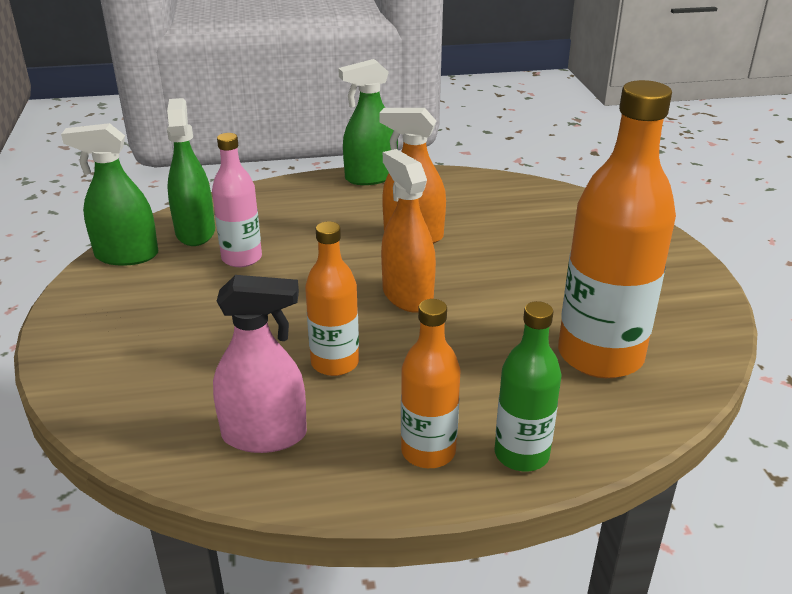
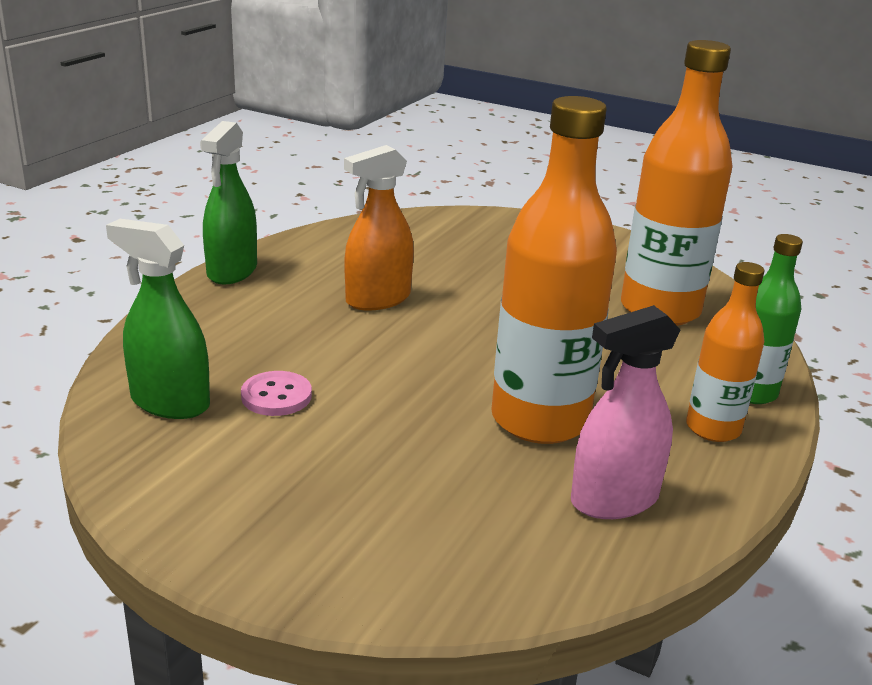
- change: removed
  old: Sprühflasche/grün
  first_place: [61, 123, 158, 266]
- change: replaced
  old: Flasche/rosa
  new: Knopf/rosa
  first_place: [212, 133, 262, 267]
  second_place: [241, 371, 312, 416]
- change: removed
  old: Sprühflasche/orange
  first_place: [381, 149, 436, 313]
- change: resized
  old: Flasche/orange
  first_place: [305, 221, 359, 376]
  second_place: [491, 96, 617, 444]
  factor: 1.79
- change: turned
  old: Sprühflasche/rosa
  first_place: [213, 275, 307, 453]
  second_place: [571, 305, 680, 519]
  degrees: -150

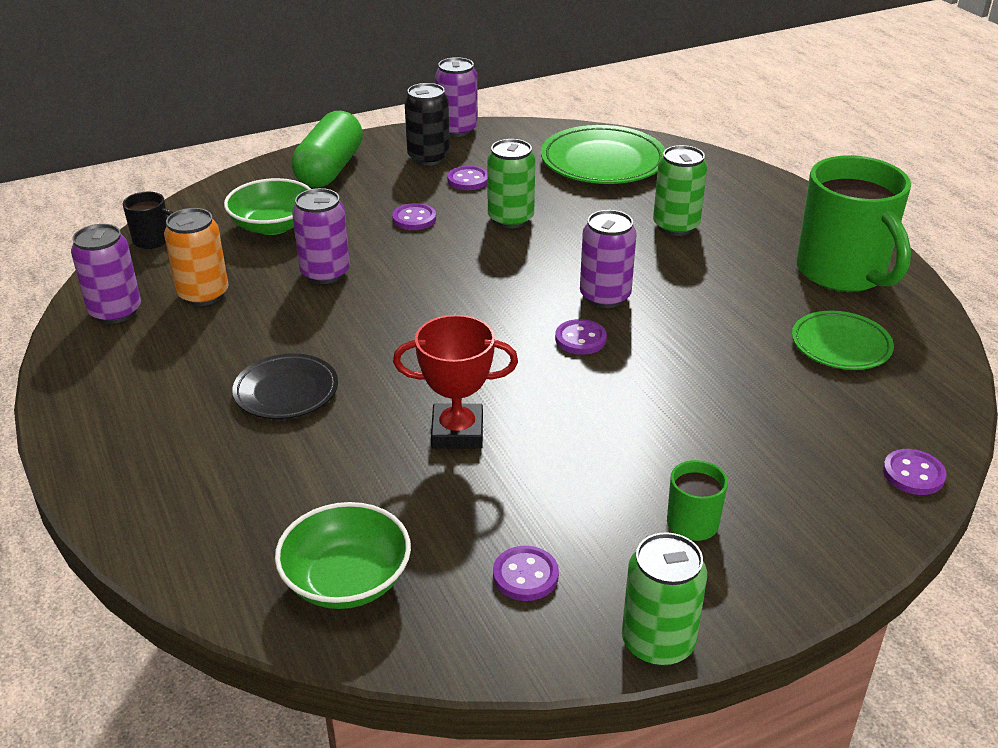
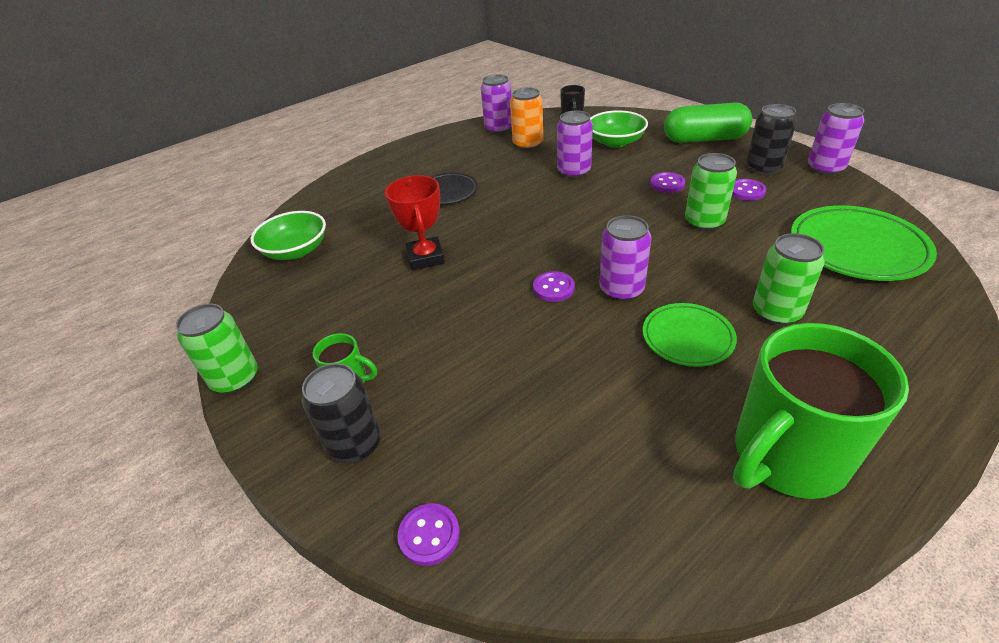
- change: moved
  old: Teller/grün
  first_place: [792, 311, 894, 370]
  second_place: [643, 303, 737, 367]
- change: removed
  old: Knopf/lila
  first_place: [493, 546, 559, 601]
- change: added
  new: Dose/schwarz
  second_place: [302, 363, 381, 464]

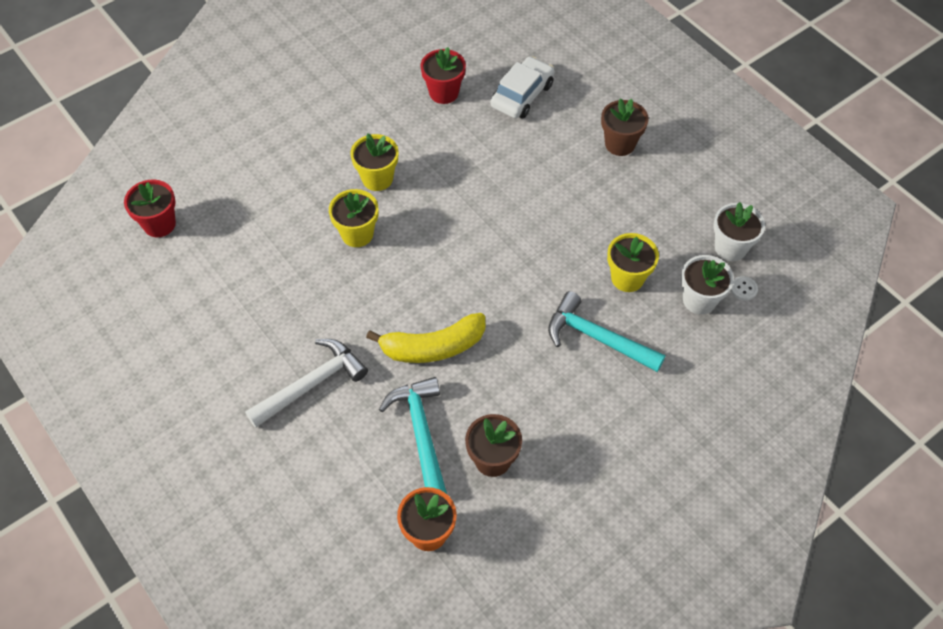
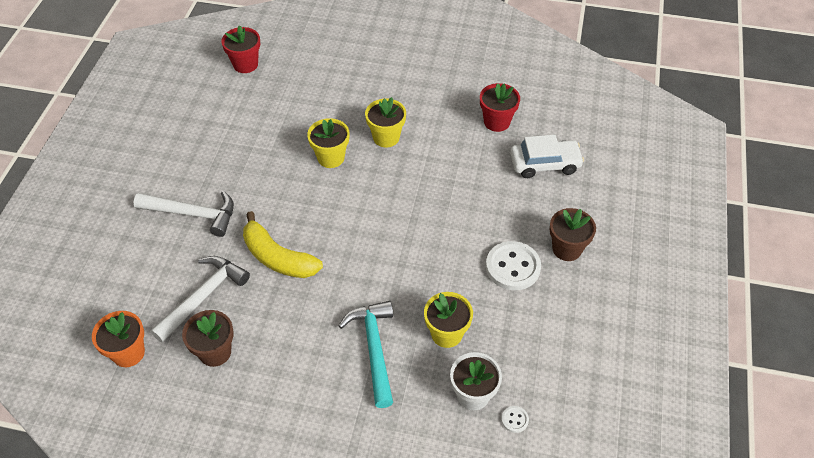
- change: removed
  old: Blumentopf/weiß
  first_place: [714, 202, 765, 261]
- change: recoloured
  old: Hammer/türkis
  new: Hammer/weiß
  first_place: [379, 377, 447, 494]
  second_place: [150, 256, 250, 343]
- change: added
  new: Knopf/weiß
  second_place: [486, 241, 541, 290]

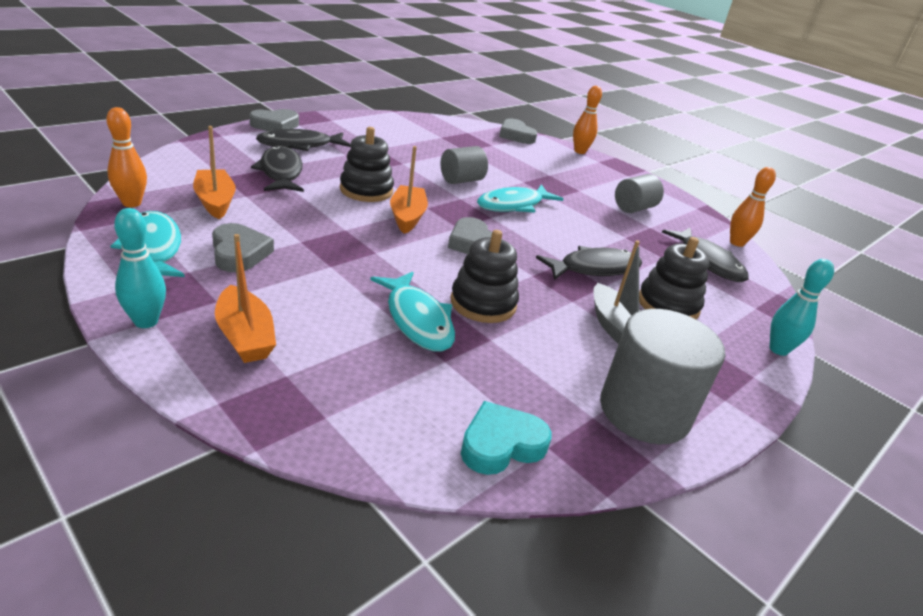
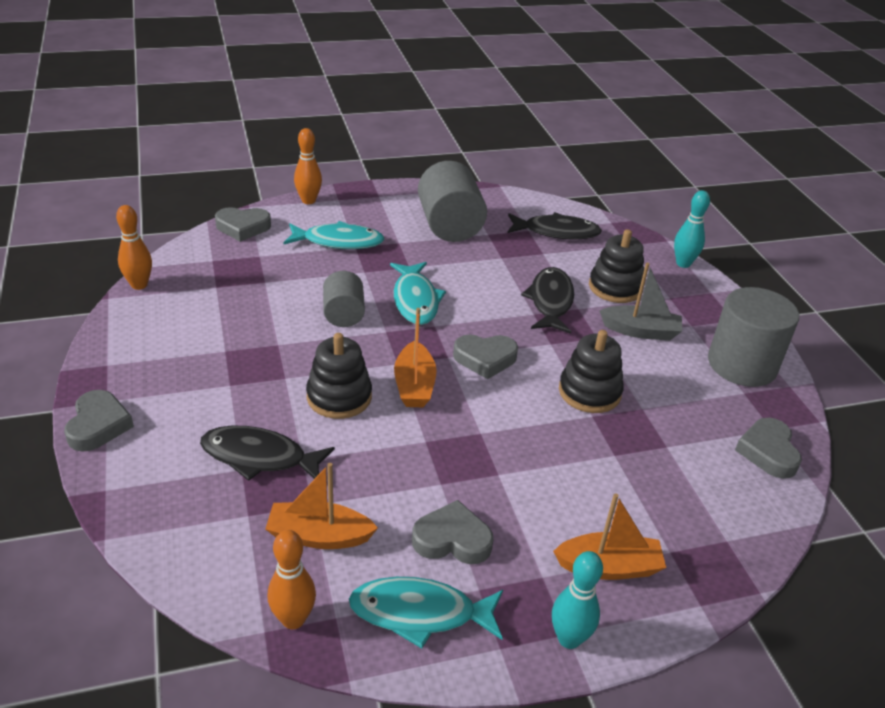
- change: removed
  old: Fisch/schwarz
  first_place: [256, 129, 350, 151]
- change: turned
  old: Boot/orange
  first_place: [390, 146, 428, 234]
  second_place: [394, 308, 437, 407]
  degrees: -120
- change: moved
  old: Bowlingkegel/orange
  first_place: [730, 167, 776, 247]
  second_place: [116, 205, 152, 290]
- change: resized
  old: Vollzylinder/grau
  first_place: [615, 174, 664, 213]
  second_place: [418, 161, 487, 242]
  factor: 1.68
- change: moved
  old: Fisch/türkis
  first_place: [370, 272, 455, 352]
  second_place: [284, 221, 384, 249]
- change: recoloured
  old: Herz/türkis
  new: Herz/grau
  first_place: [461, 401, 551, 475]
  second_place: [735, 418, 802, 479]

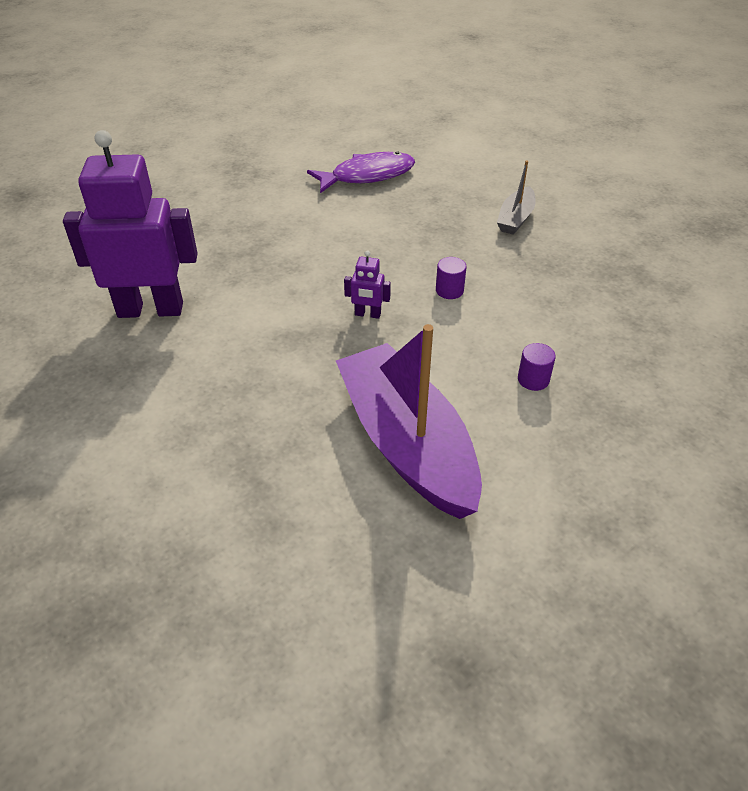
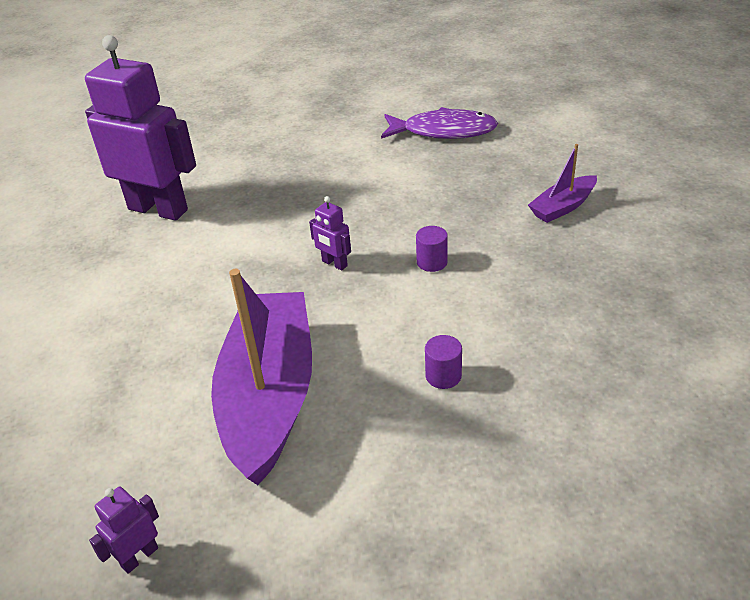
- change: recoloured
  old: Boot/grau
  new: Boot/lila
  first_place: [497, 160, 536, 235]
  second_place: [528, 144, 597, 223]
- change: added
  new: Roboter/lila
  second_place: [89, 487, 159, 574]

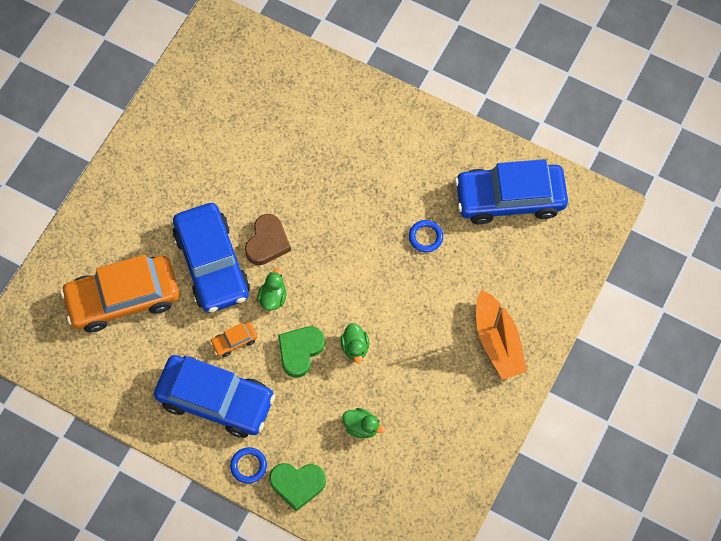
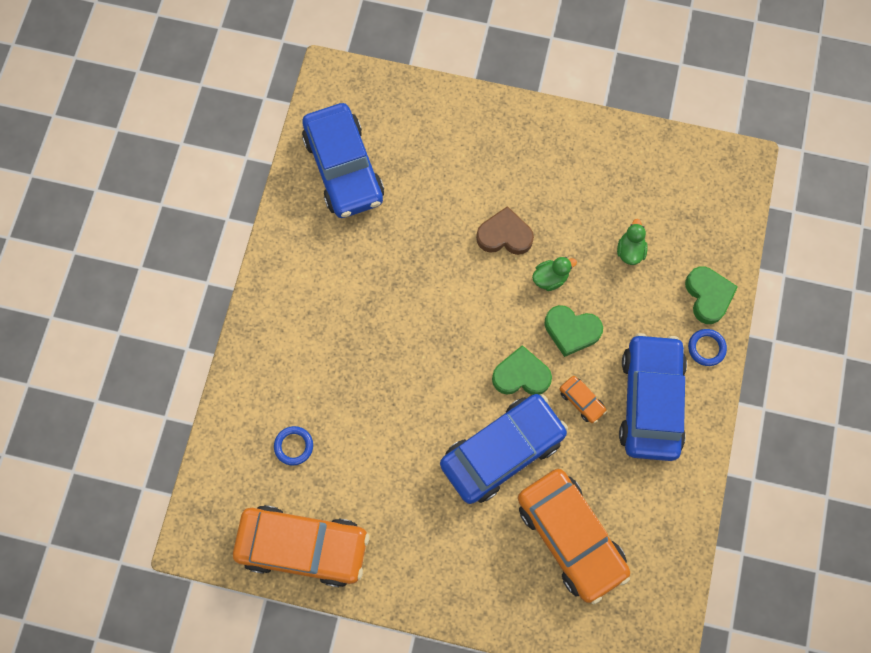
- change: moved
  old: Herz/braun
  first_place: [245, 214, 291, 265]
  second_place: [476, 206, 534, 255]
- change: moved
  old: Ring/blau
  first_place: [409, 220, 443, 252]
  second_place: [274, 426, 313, 466]
- change: replaced
  old: Ente/grün
  new: Herz/grün
  first_place: [258, 268, 287, 311]
  second_place: [492, 345, 552, 395]
- change: removed
  old: Boot/orange
  first_place: [476, 290, 527, 380]
- change: added
  new: Auto/orange
  second_place: [233, 505, 369, 587]

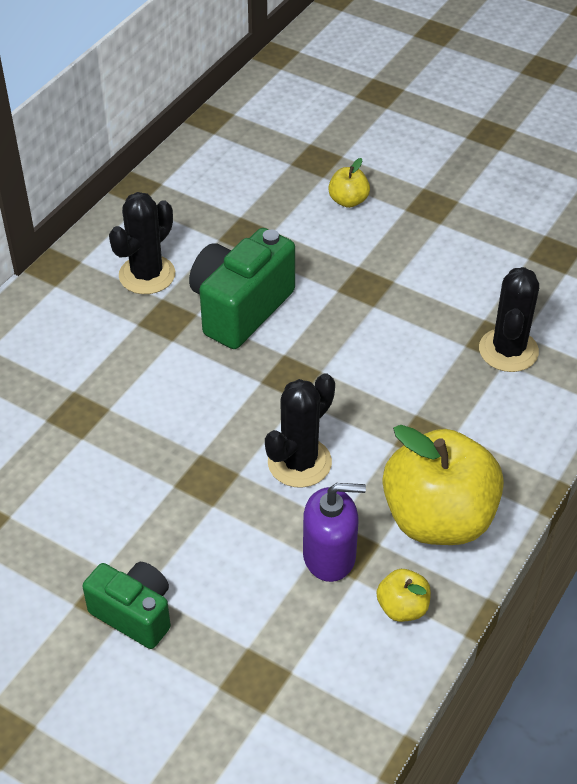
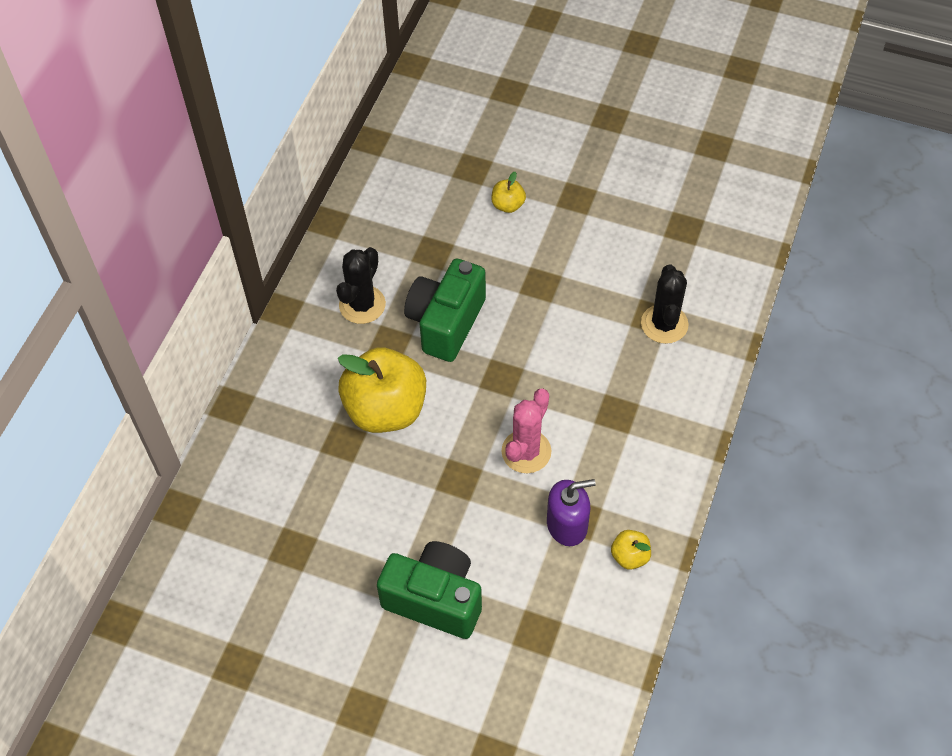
- change: recoloured
  old: Kaktus/schwarz
  new: Kaktus/rosa
  first_place: [265, 373, 335, 488]
  second_place: [501, 388, 551, 473]
- change: moved
  old: Apfel/gelb
  first_place: [383, 425, 504, 545]
  second_place: [338, 347, 426, 433]
- change: resized
  old: Kamera/grün
  first_place: [82, 562, 171, 649]
  second_place: [377, 541, 482, 639]
  factor: 1.55

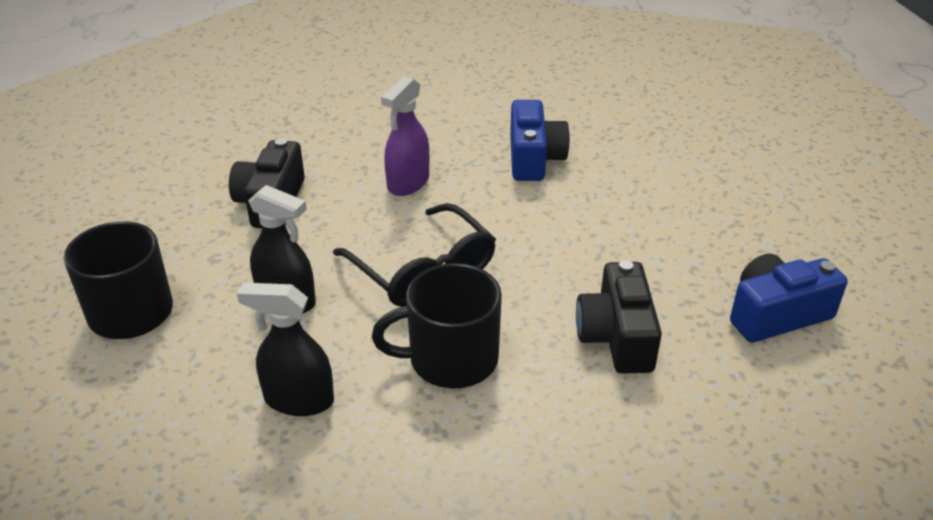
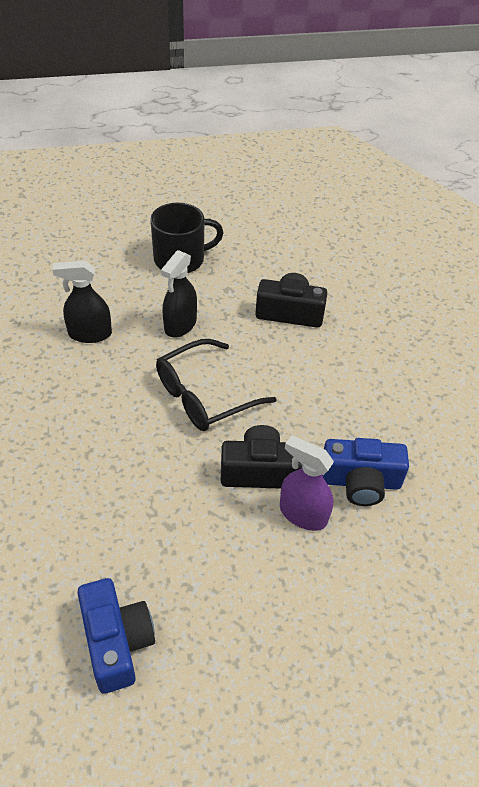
- change: moved
  old: Sprühflasche/lila
  first_place: [381, 76, 429, 196]
  second_place: [280, 436, 334, 531]
- change: moved
  old: Kamera/schwarz
  first_place: [576, 260, 662, 374]
  second_place: [221, 425, 303, 488]
- change: removed
  old: Tasse/schwarz
  first_place: [372, 263, 502, 389]
- change: turned
  old: Sprühflasche/schwarz
  first_place: [237, 283, 334, 416]
  second_place: [52, 261, 112, 343]
  degrees: -105

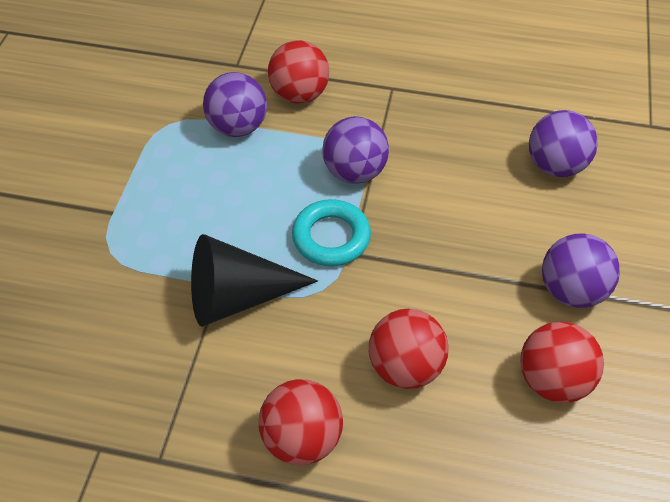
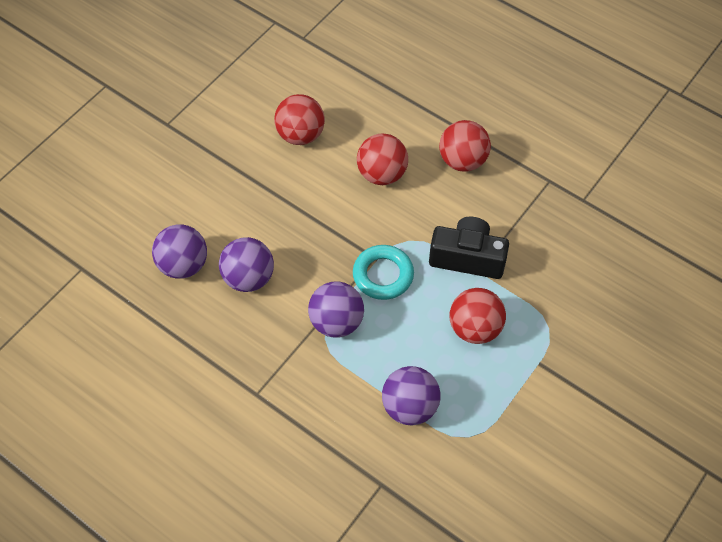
- change: moved
  old: Ball/rot
  first_place: [268, 40, 329, 103]
  second_place: [450, 288, 506, 344]
- change: moved
  old: Ball/lila
  first_place: [542, 233, 620, 308]
  second_place: [219, 237, 274, 292]
- change: replaced
  old: Kegel/schwarz
  new: Kamera/schwarz
  first_place: [191, 234, 318, 327]
  second_place: [429, 217, 509, 279]

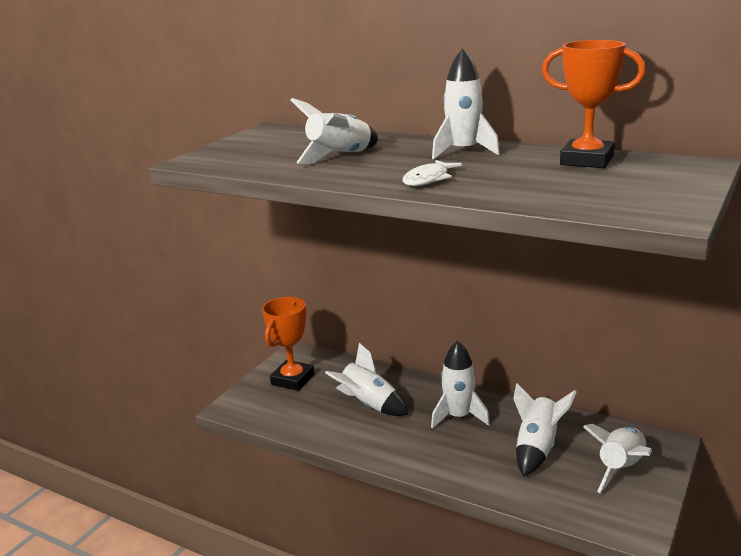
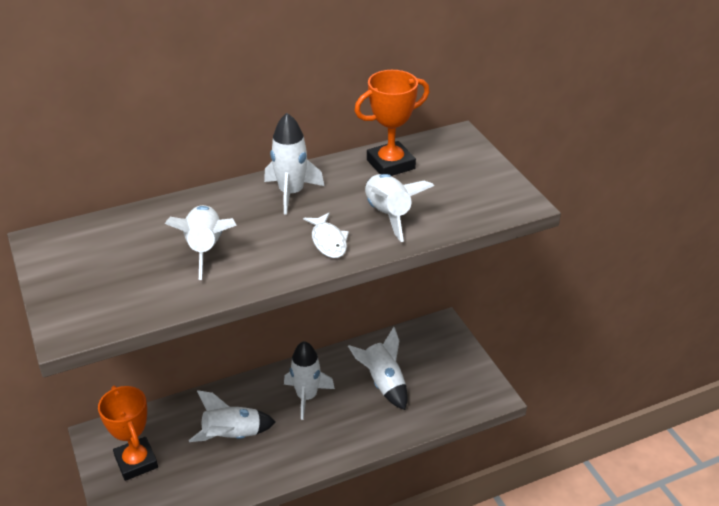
- change: moved
  old: Rakete/weiß
  first_place: [583, 424, 652, 493]
  second_place: [365, 174, 434, 242]

